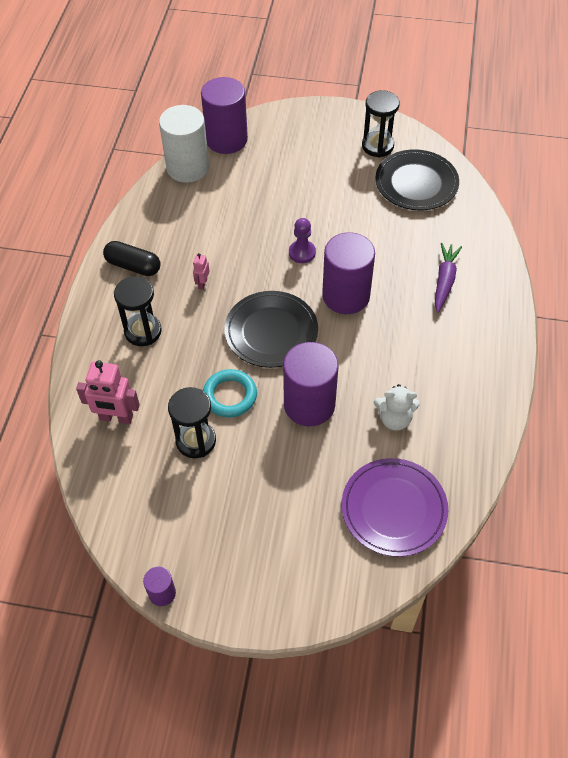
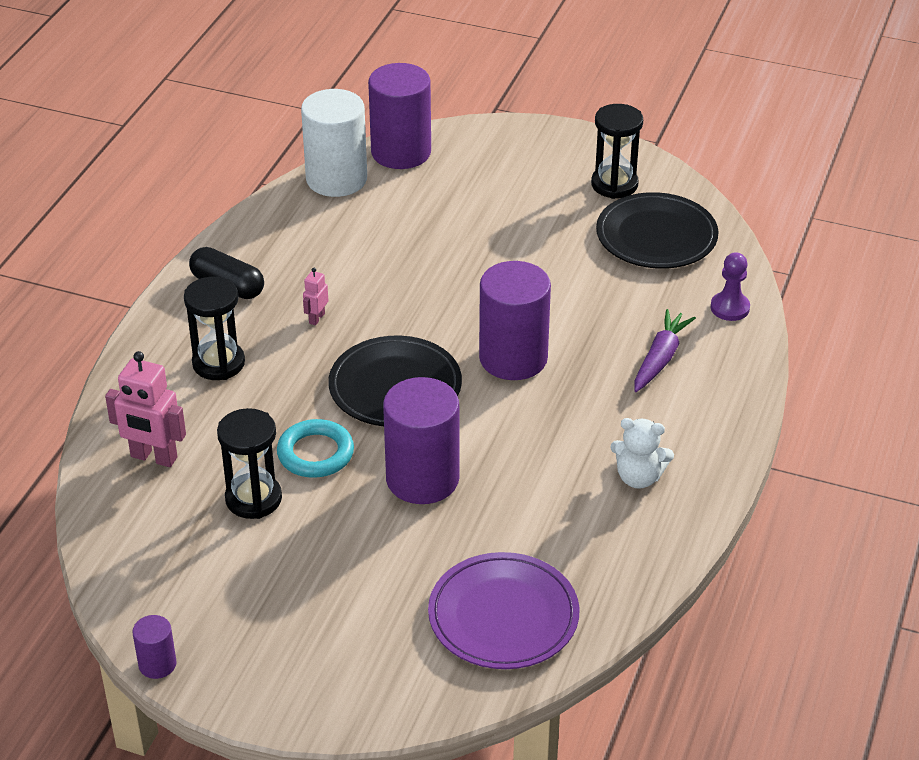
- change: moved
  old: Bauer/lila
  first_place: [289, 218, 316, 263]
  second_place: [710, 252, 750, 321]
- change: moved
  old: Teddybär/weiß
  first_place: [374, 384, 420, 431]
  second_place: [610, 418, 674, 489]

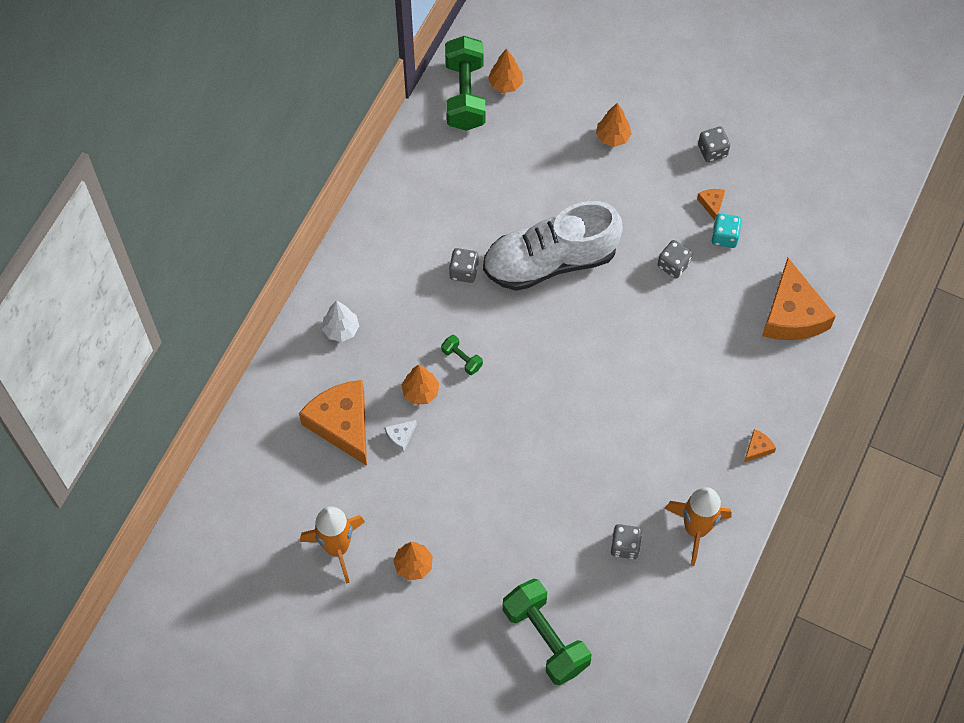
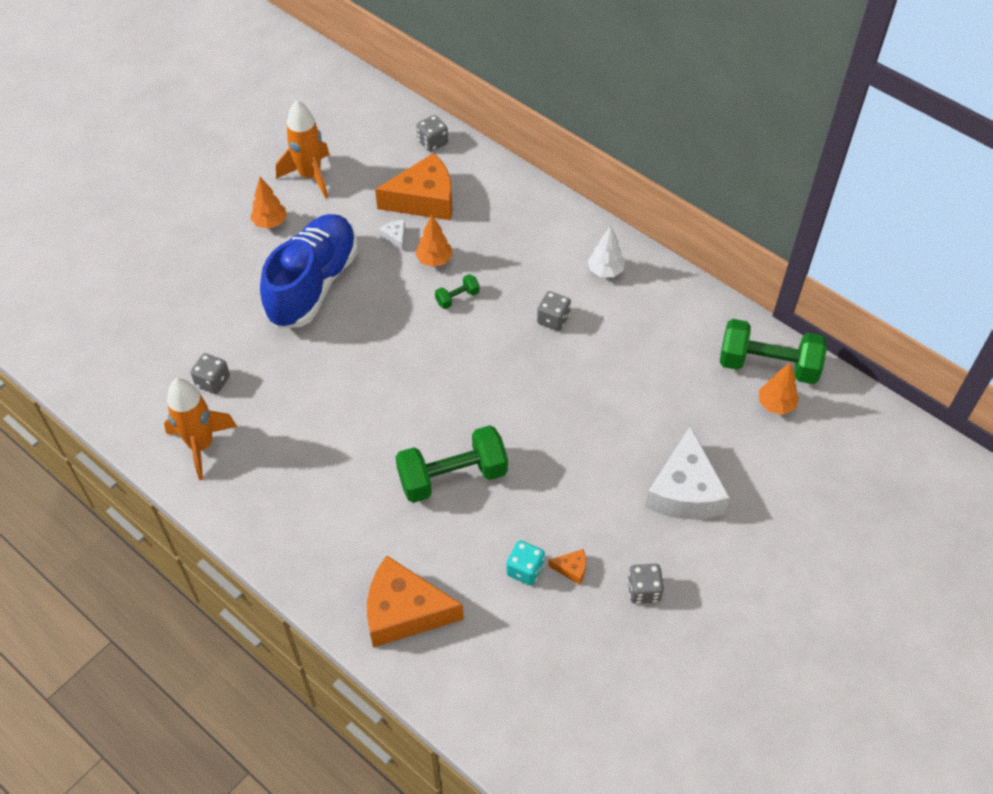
- change: replaced
  old: Baum/orange
  new: Käse/weiß
  first_place: [596, 103, 632, 147]
  second_place: [645, 426, 730, 519]
- change: removed
  old: Schuh/weiß
  first_place: [483, 201, 623, 291]
- change: moved
  old: Spielwürfel/grau
  first_place: [658, 240, 692, 279]
  second_place: [416, 115, 448, 152]
- change: moved
  old: Baum/weiß
  first_place: [322, 300, 359, 342]
  second_place: [588, 226, 625, 277]
- change: removed
  old: Käse/orange
  first_place: [744, 429, 776, 462]
- change: moved
  old: Hantel/grün
  first_place: [503, 579, 591, 685]
  second_place: [396, 425, 508, 503]
- change: added
  new: Schuh/blau
  second_place: [260, 214, 358, 329]

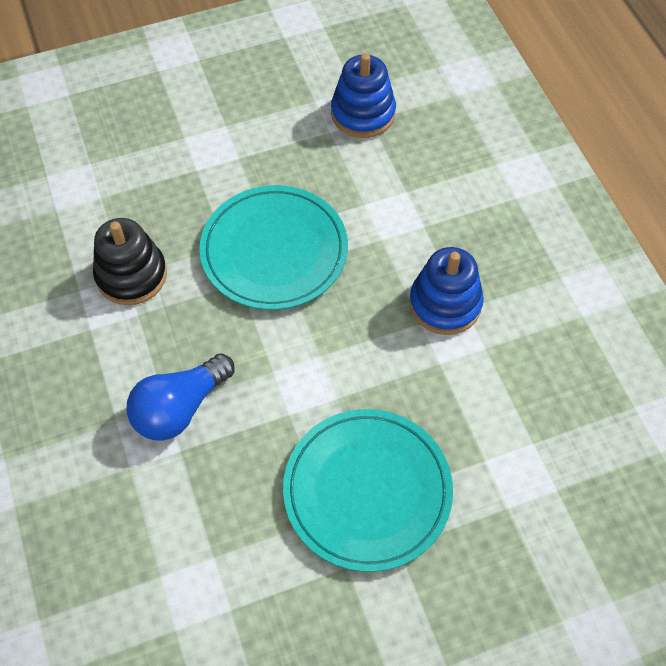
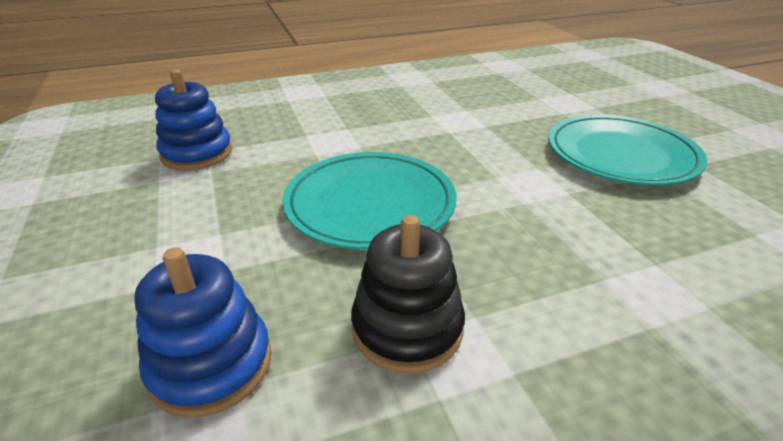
- change: moved
  old: Stapelspielzeug/blau
  first_place: [409, 247, 484, 335]
  second_place: [134, 248, 272, 418]
- change: removed
  old: Glühbirne/blau
  first_place: [126, 353, 235, 441]

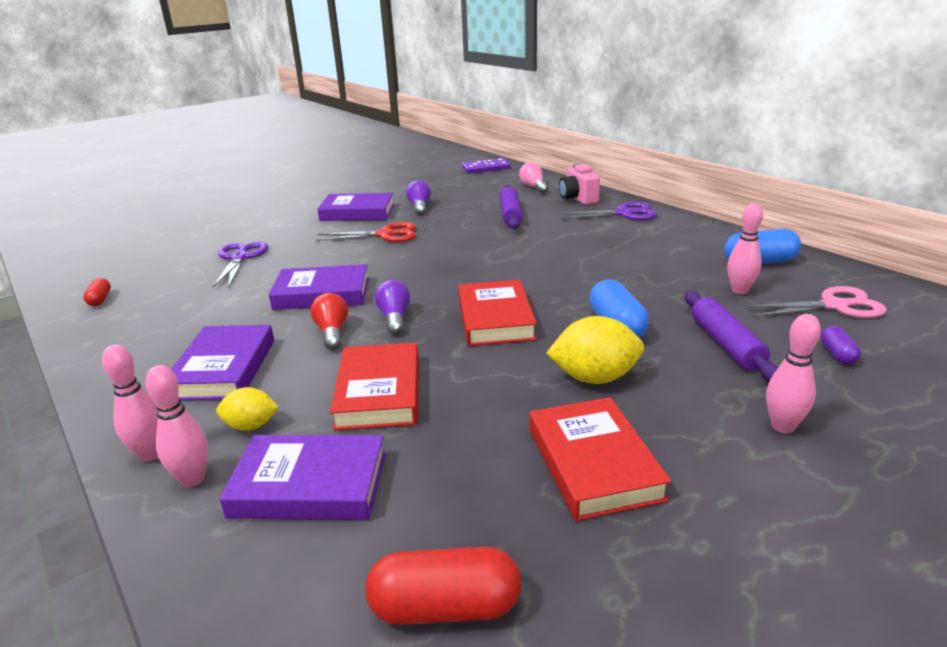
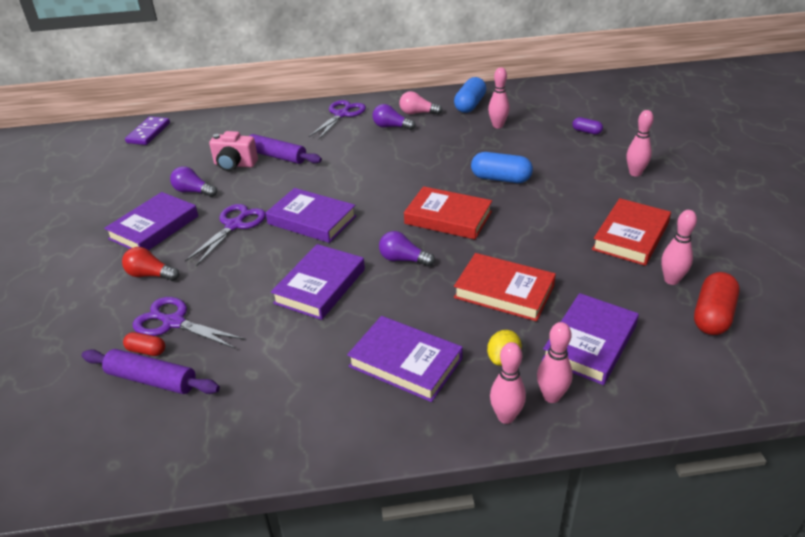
- change: moved
  old: Glühbirne/rosa
  first_place: [519, 162, 548, 193]
  second_place: [399, 91, 443, 115]
- change: moved
  old: Kamera/rosa
  first_place: [559, 164, 600, 205]
  second_place: [209, 131, 258, 171]
- change: recoloured
  old: Schere/rot
  new: Schere/lila
  first_place: [316, 222, 416, 242]
  second_place: [185, 204, 266, 266]
- change: moved
  old: Kapsel/rot
  first_place: [83, 278, 111, 306]
  second_place: [123, 332, 165, 356]
- change: removed
  old: Schere/rosa
  first_place: [745, 286, 887, 318]
- change: moved
  old: Nudelholz/lila
  first_place: [685, 291, 778, 381]
  second_place: [82, 349, 220, 394]
- change: moved
  old: Glühbirne/rot
  first_place: [311, 293, 348, 350]
  second_place: [122, 247, 179, 281]
- change: removed
  old: Zitrone/gelb
  first_place: [546, 316, 644, 384]
- change: turned
  old: Buch/rot
  first_place: [530, 397, 671, 521]
  second_place: [592, 198, 671, 266]
  degrees: -75
- change: added
  new: Glühbirne/lila
  second_place: [373, 104, 416, 130]
- change: added
  new: Buch/lila
  second_place: [266, 188, 356, 243]
- change: added
  new: Bowlingkegel/rosa
  second_place: [661, 210, 697, 285]

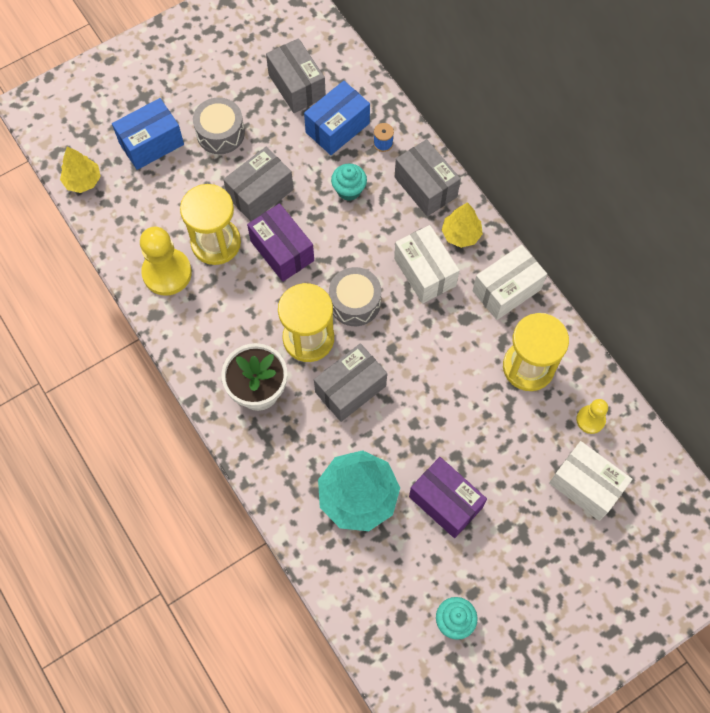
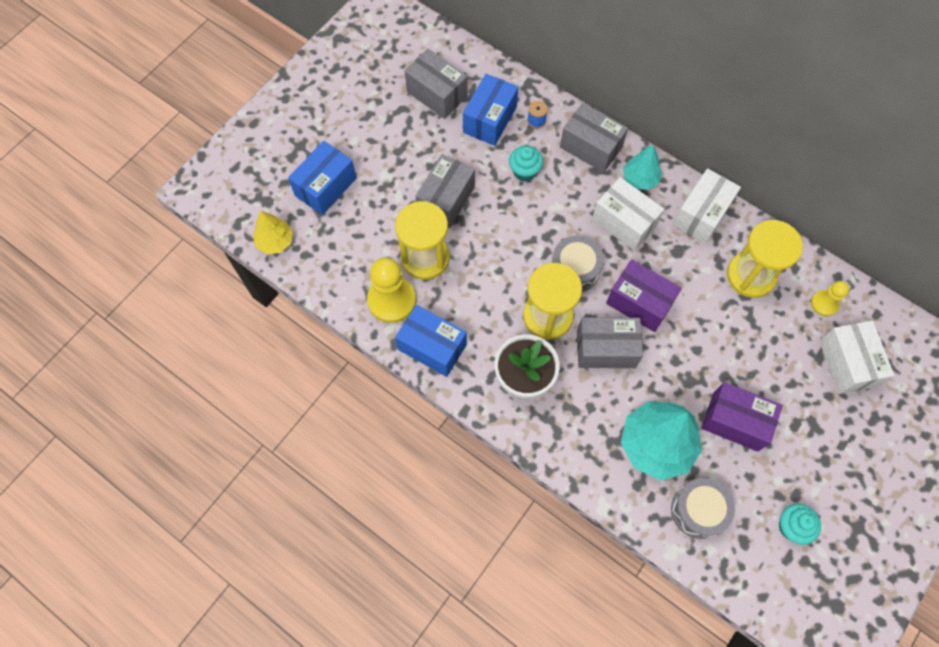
- change: moved
  old: Trommel/grau
  first_place: [193, 97, 245, 154]
  second_place: [671, 478, 735, 539]
- change: recoloured
  old: Baum/gelb
  new: Baum/türkis
  first_place: [442, 202, 483, 248]
  second_place: [623, 145, 662, 190]
- change: moved
  old: Schachtel/lila
  first_place: [247, 203, 314, 282]
  second_place: [606, 259, 682, 332]
- change: turned
  old: Schachtel/grau
  first_place: [314, 343, 387, 422]
  second_place: [577, 317, 643, 368]
  degrees: 60
- change: turned
  old: Schachtel/weiß
  first_place: [549, 441, 632, 521]
  second_place: [819, 321, 894, 394]
  degrees: 60
- change: added
  new: Schachtel/blau
  second_place: [395, 305, 467, 377]

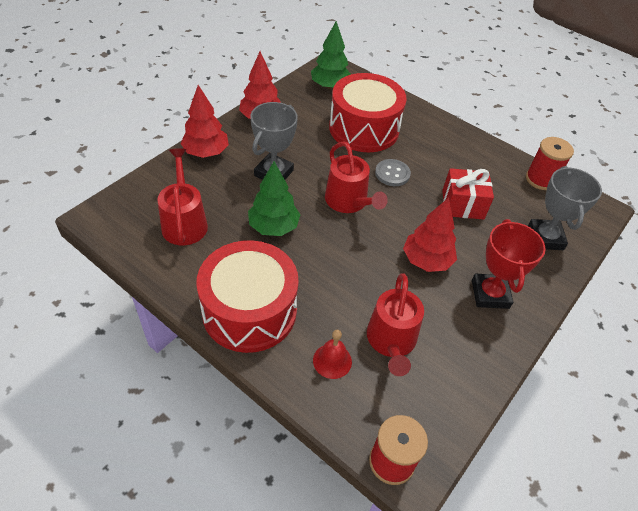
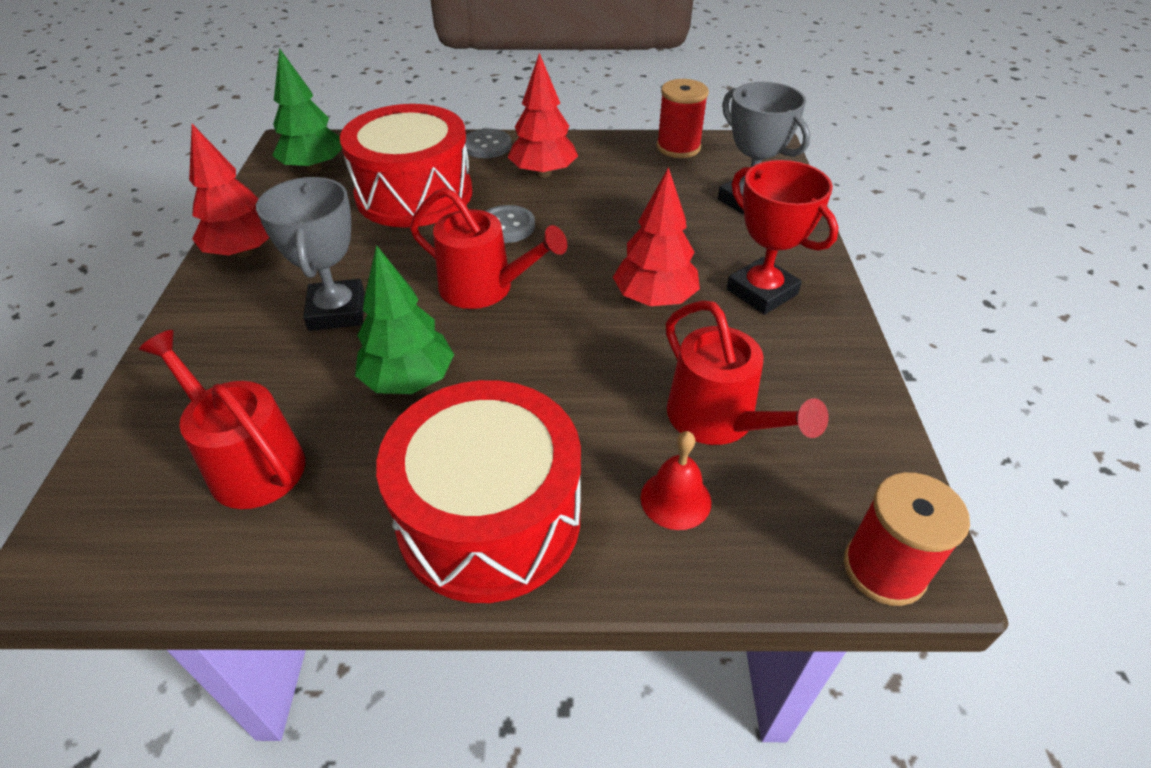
- change: moved
  old: Baum/rot
  first_place: [180, 85, 229, 158]
  second_place: [508, 53, 578, 178]
- change: removed
  old: Geschenk/rot
  first_place: [442, 168, 494, 220]
- change: added
  new: Knopf/grau
  second_place: [465, 129, 511, 158]

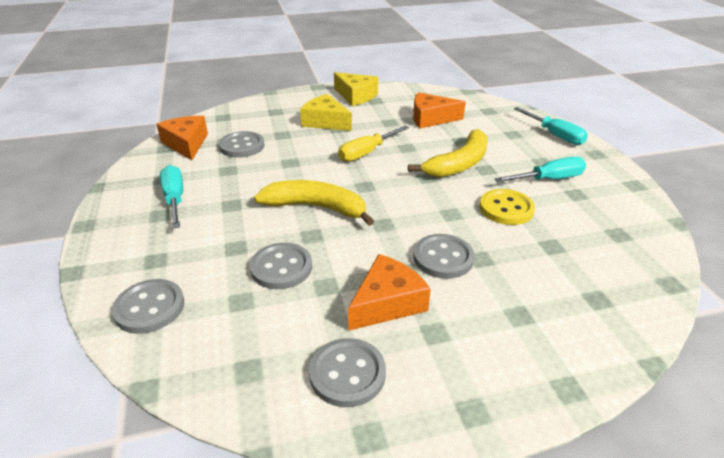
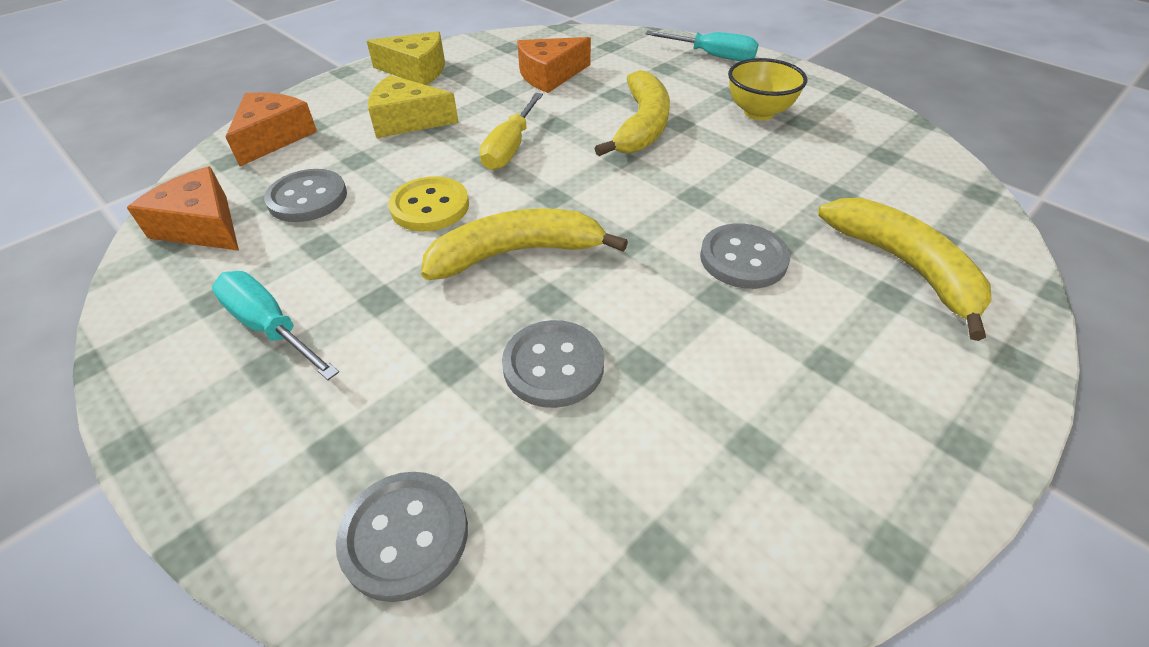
- change: replaced
  old: Schraubenzieher/türkis
  new: Schüssel/gelb
  first_place: [495, 157, 586, 182]
  second_place: [728, 58, 807, 120]
- change: moved
  old: Knopf/gelb
  first_place: [479, 189, 535, 225]
  second_place: [388, 176, 469, 231]
- change: moved
  old: Käse/orange
  first_place: [348, 254, 431, 331]
  second_place: [226, 92, 317, 167]
- change: removed
  old: Knopf/grau
  first_place: [309, 338, 386, 407]
- change: added
  new: Banane/gelb
  second_place: [818, 198, 992, 341]

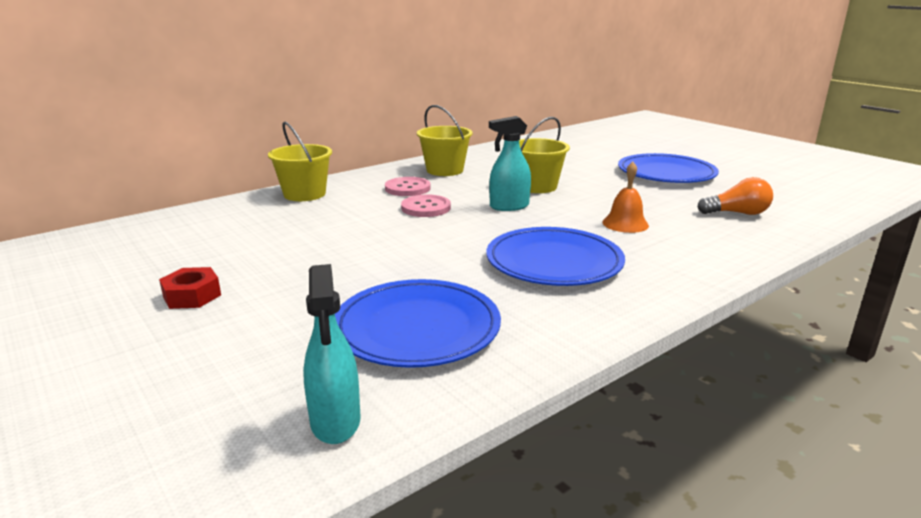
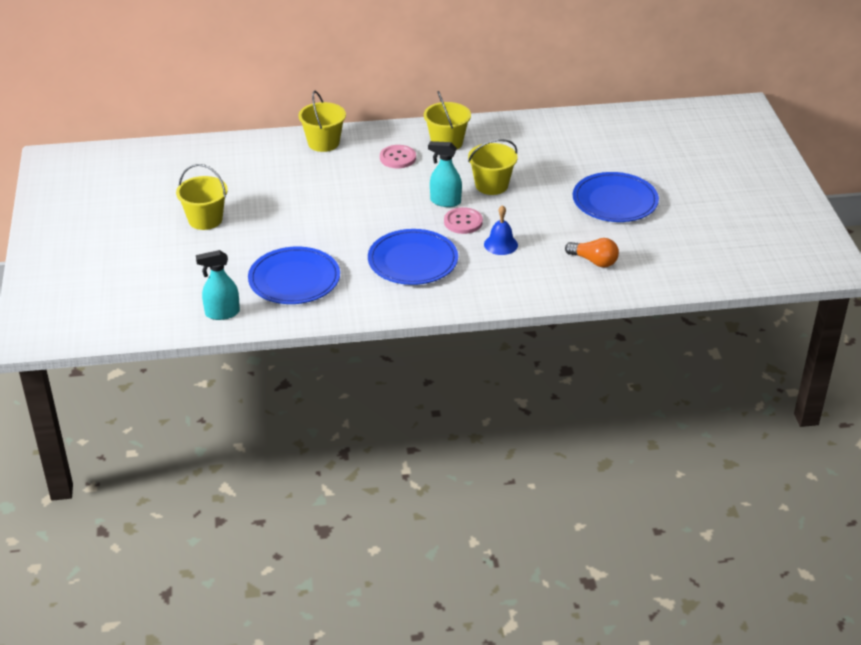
- change: recoloured
  old: Glocke/orange
  new: Glocke/blau
  first_place: [602, 162, 649, 233]
  second_place: [484, 205, 518, 255]
- change: moved
  old: Knopf/rosa
  first_place: [401, 195, 451, 217]
  second_place: [444, 207, 483, 234]
- change: turned
  old: Sprühflasche/türkis
  first_place: [303, 264, 360, 444]
  second_place: [196, 250, 240, 320]
  degrees: 60
- change: replaced
  old: Sechskantmutter/rot
  new: Eimer/gelb
  first_place: [159, 267, 221, 309]
  second_place: [176, 164, 228, 230]

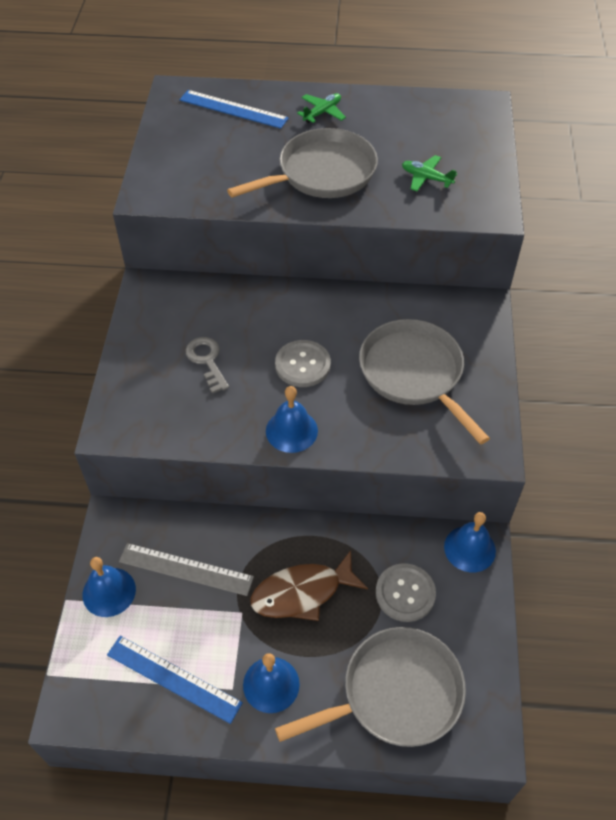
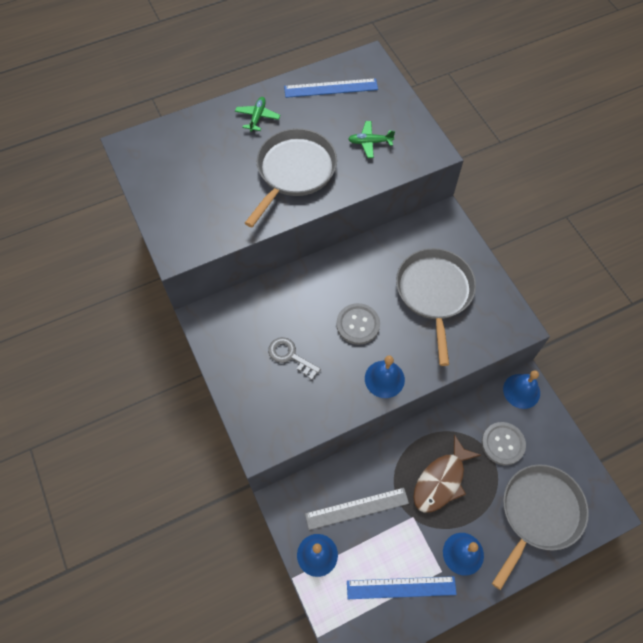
- change: moved
  old: Lineal/blau
  first_place: [179, 90, 289, 129]
  second_place: [284, 78, 378, 98]
- change: turned
  old: Pfanne/grau
  first_place: [359, 319, 490, 444]
  second_place: [396, 248, 476, 366]
  degrees: 60

